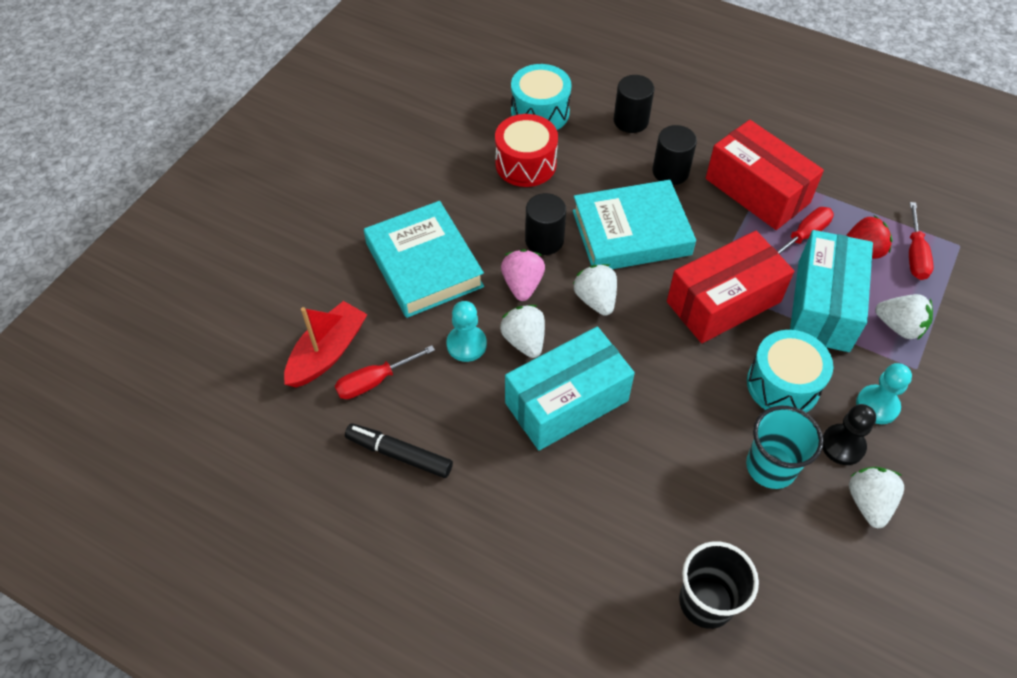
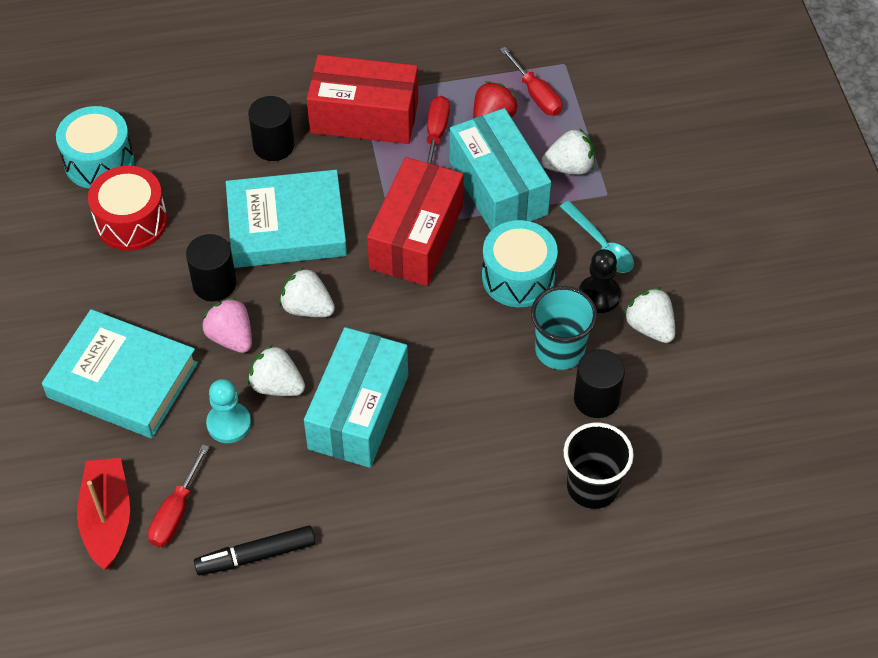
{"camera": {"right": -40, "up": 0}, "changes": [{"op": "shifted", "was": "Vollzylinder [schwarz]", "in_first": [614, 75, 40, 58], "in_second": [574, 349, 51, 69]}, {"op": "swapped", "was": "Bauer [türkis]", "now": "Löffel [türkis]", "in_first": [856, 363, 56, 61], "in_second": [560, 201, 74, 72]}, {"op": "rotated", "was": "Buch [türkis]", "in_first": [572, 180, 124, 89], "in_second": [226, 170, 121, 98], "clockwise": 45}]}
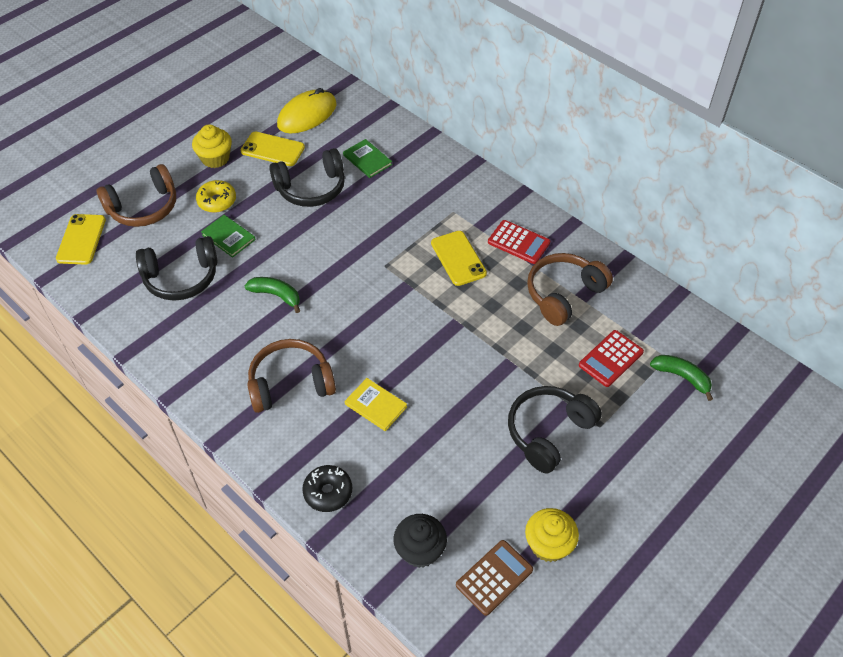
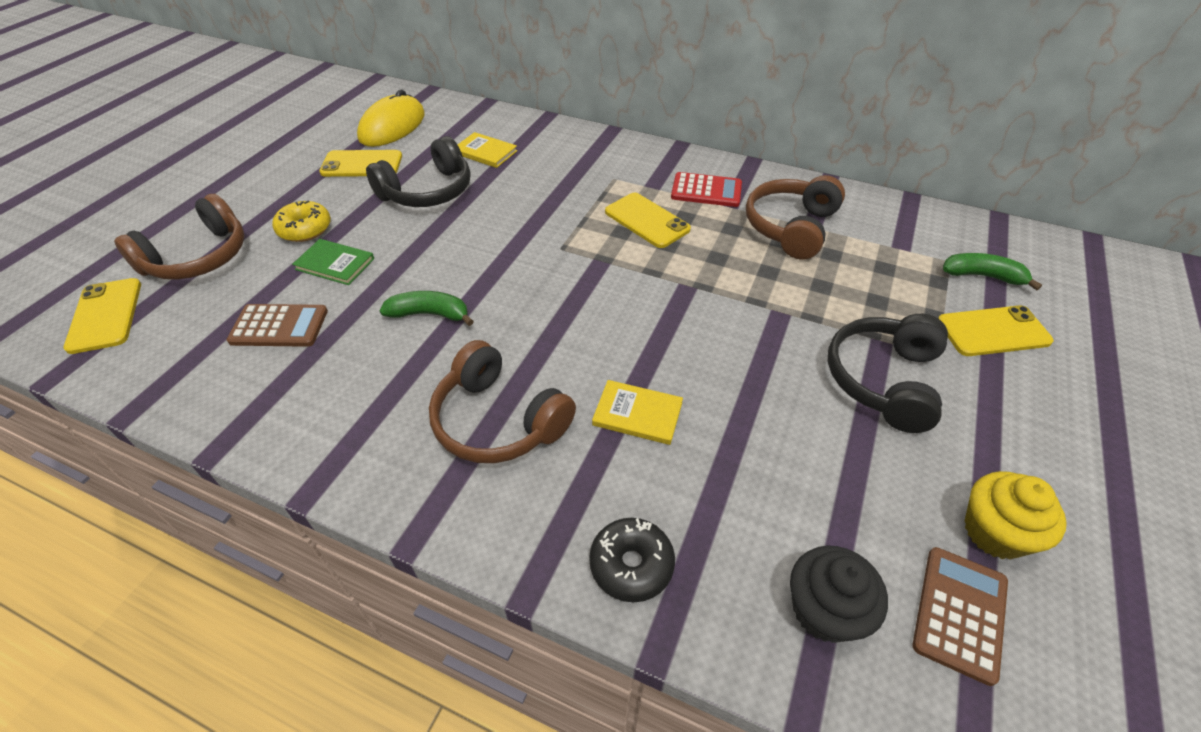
{"camera": {"right": -20, "up": -5}, "changes": [{"op": "gone", "was": "Muffin [gelb]", "in_first": [192, 125, 40, 43]}, {"op": "gone", "was": "Taschenrechner [rot]", "in_first": [579, 330, 65, 57]}, {"op": "new", "now": "Handy [gelb]", "in_second": [938, 306, 116, 50]}, {"op": "swapped", "was": "Kopfhörer [schwarz]", "now": "Taschenrechner [braun]", "in_first": [136, 236, 82, 65], "in_second": [227, 304, 101, 43]}, {"op": "repainted", "was": "Buch [grün]", "now": "Buch [gelb]", "in_first": [343, 139, 49, 39], "in_second": [458, 132, 59, 36]}, {"op": "rotated", "was": "Kopfhörer [braun]", "in_first": [247, 339, 89, 74], "in_second": [429, 340, 147, 123], "clockwise": -105}]}
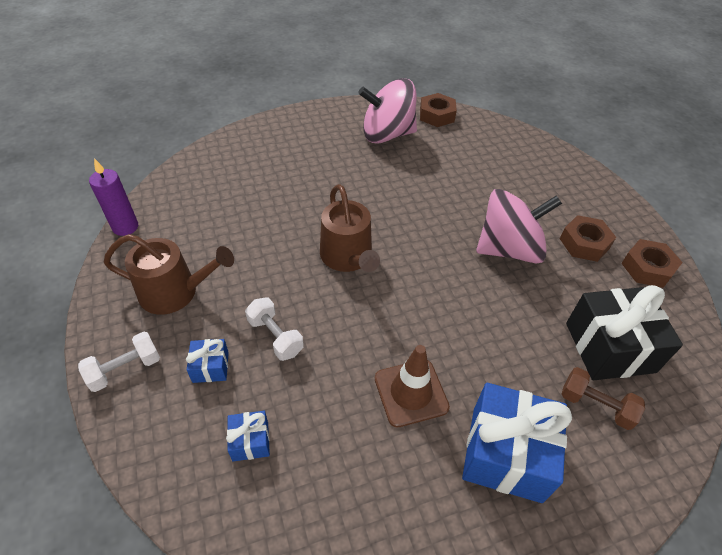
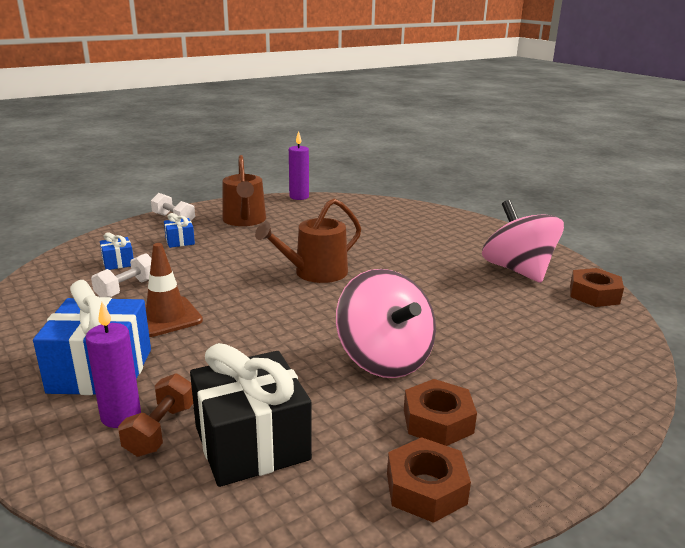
{"camera": {"right": 75, "up": -25}, "changes": [{"op": "new", "now": "Kerze [lila]", "in_second": [85, 302, 56, 126]}, {"op": "shifted", "was": "Hantel [weiß]", "in_first": [245, 298, 59, 63], "in_second": [91, 253, 61, 44]}]}
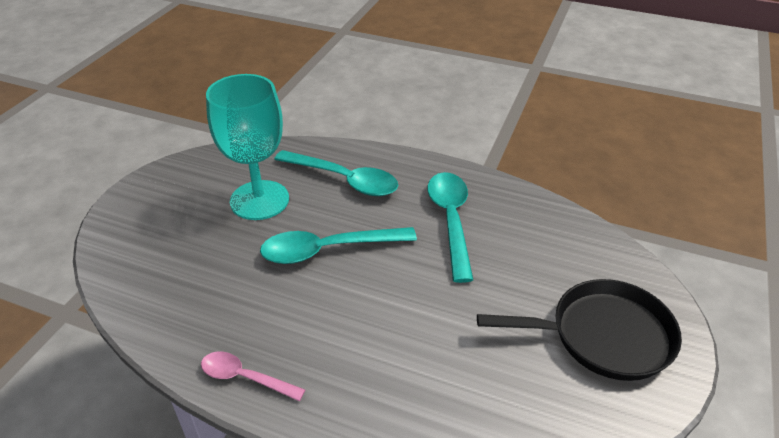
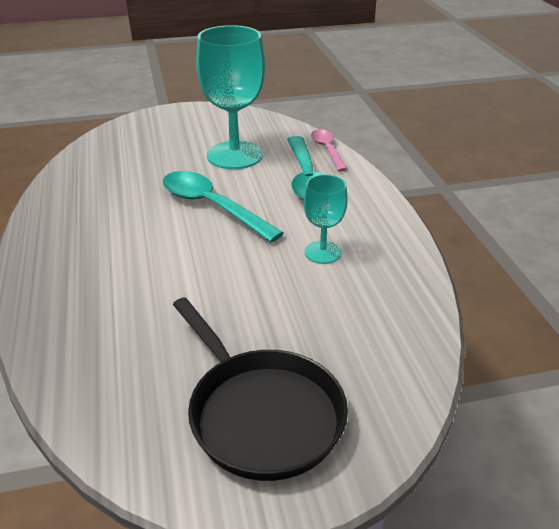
{"camera": {"right": 55, "up": -5}, "changes": [{"op": "shifted", "was": "Löffel [rosa]", "in_first": [201, 352, 104, 49], "in_second": [311, 129, 36, 42]}, {"op": "swapped", "was": "Löffel [türkis]", "now": "Kelch [türkis]", "in_first": [427, 172, 46, 111], "in_second": [304, 174, 44, 90]}]}
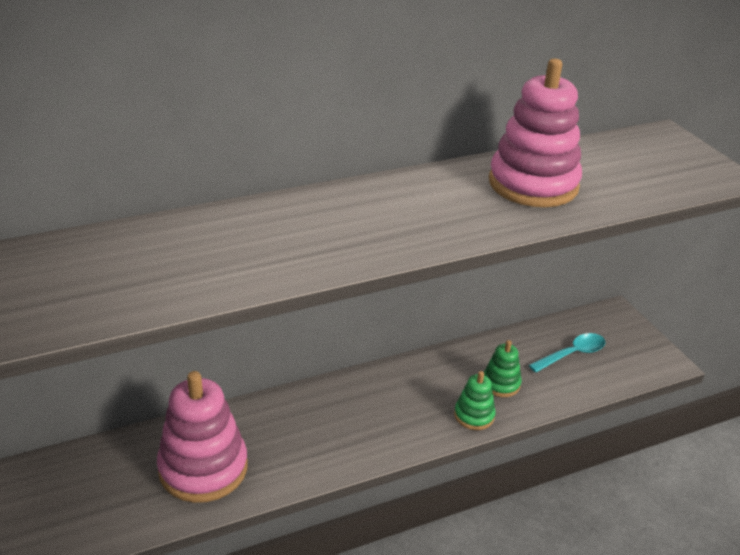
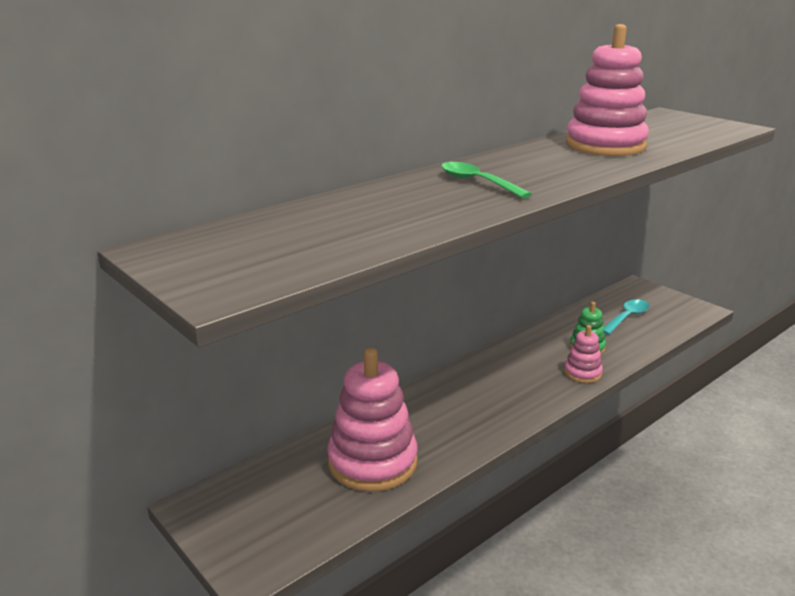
{"camera": {"right": -15, "up": -10}, "changes": [{"op": "new", "now": "Löffel [grün]", "in_second": [441, 162, 91, 36]}, {"op": "repainted", "was": "Stapelspielzeug [grün]", "now": "Stapelspielzeug [rosa]", "in_first": [454, 371, 42, 59], "in_second": [564, 325, 39, 58]}]}
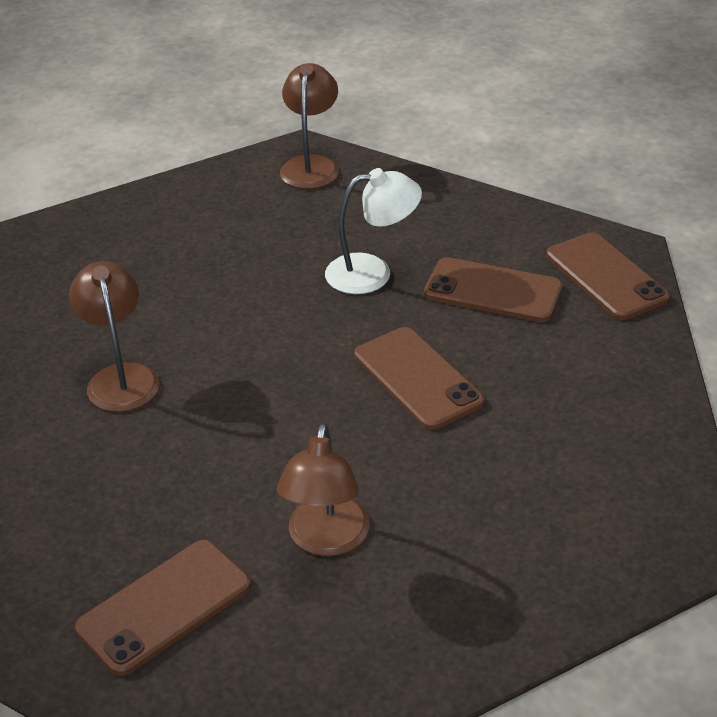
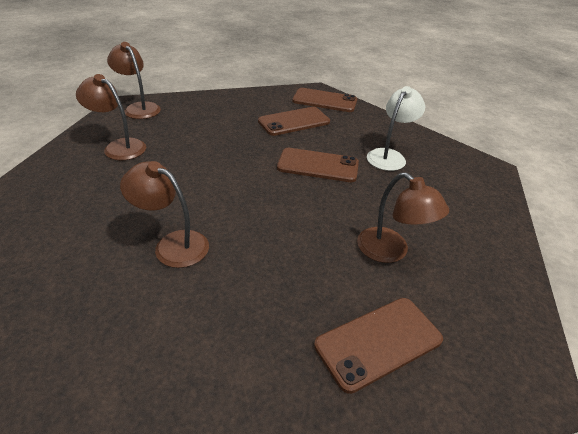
{"camera": {"right": -50, "up": 0}, "changes": [{"op": "new", "now": "Lampe [braun]", "in_second": [76, 74, 70, 86]}, {"op": "shifted", "was": "Lampe [weiß]", "in_first": [325, 168, 97, 126], "in_second": [367, 86, 58, 85]}, {"op": "rotated", "was": "Handy [braun]", "in_first": [75, 540, 176, 136], "in_second": [314, 298, 129, 96], "clockwise": 60}]}
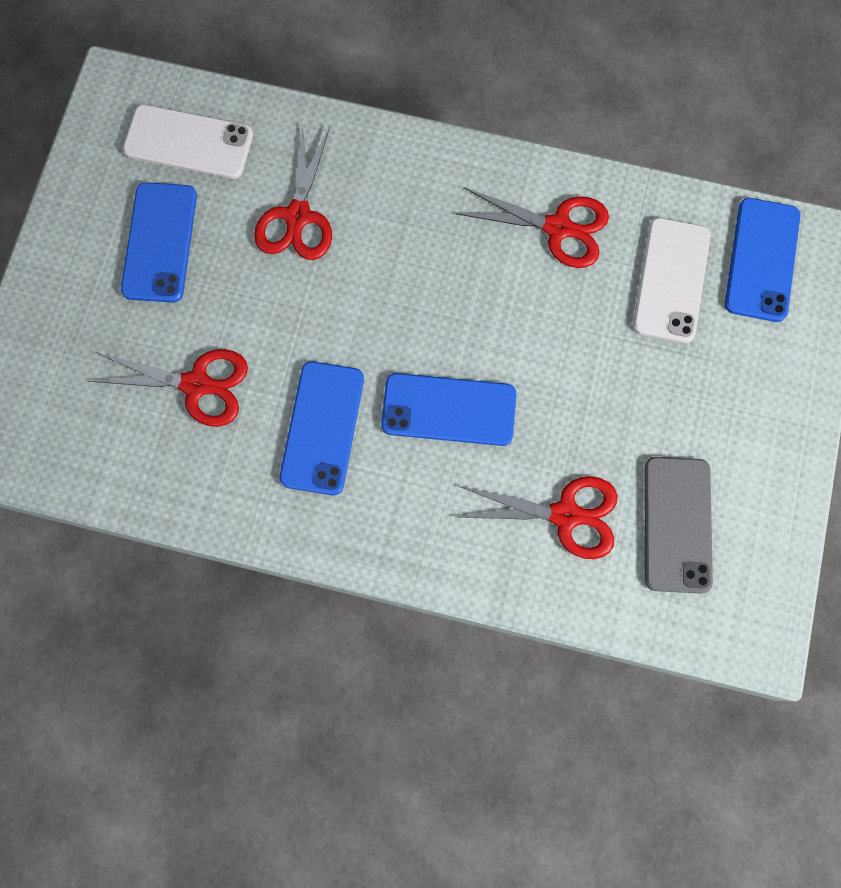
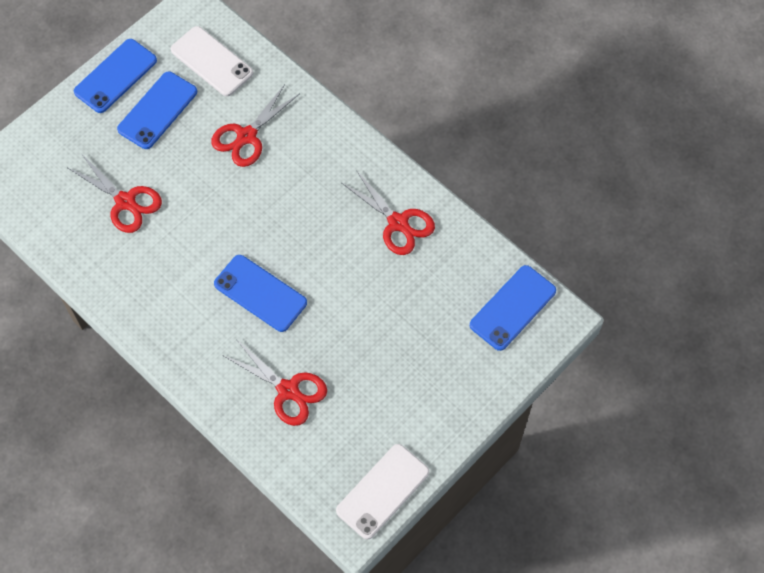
{"camera": {"right": 30, "up": -10}, "changes": [{"op": "gone", "was": "Handy [grau]", "in_first": [644, 457, 69, 136]}, {"op": "shifted", "was": "Handy [blau]", "in_first": [279, 361, 85, 134], "in_second": [74, 39, 83, 74]}, {"op": "shifted", "was": "Handy [weiß]", "in_first": [633, 218, 77, 125], "in_second": [336, 444, 93, 96]}]}
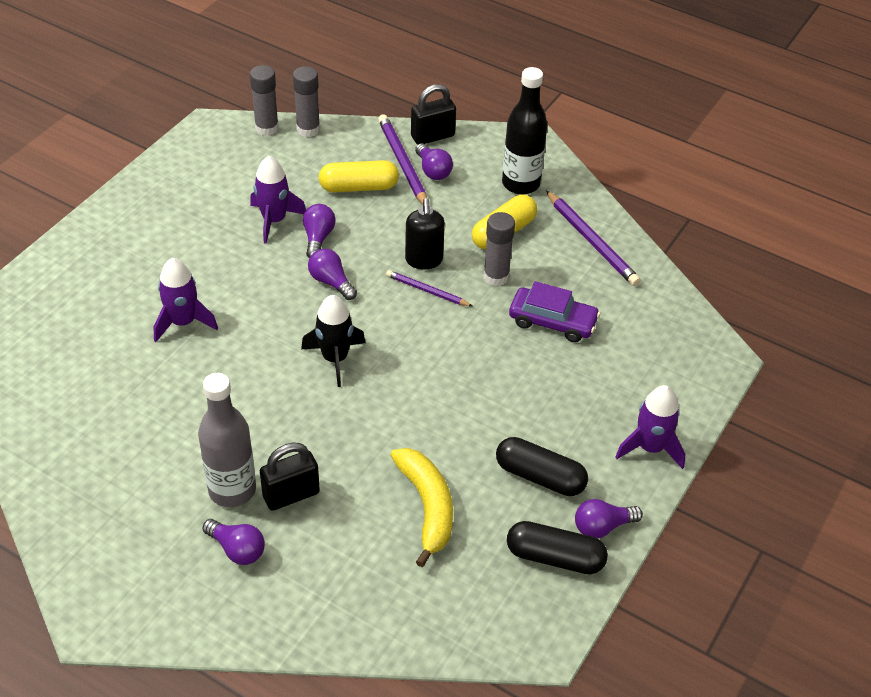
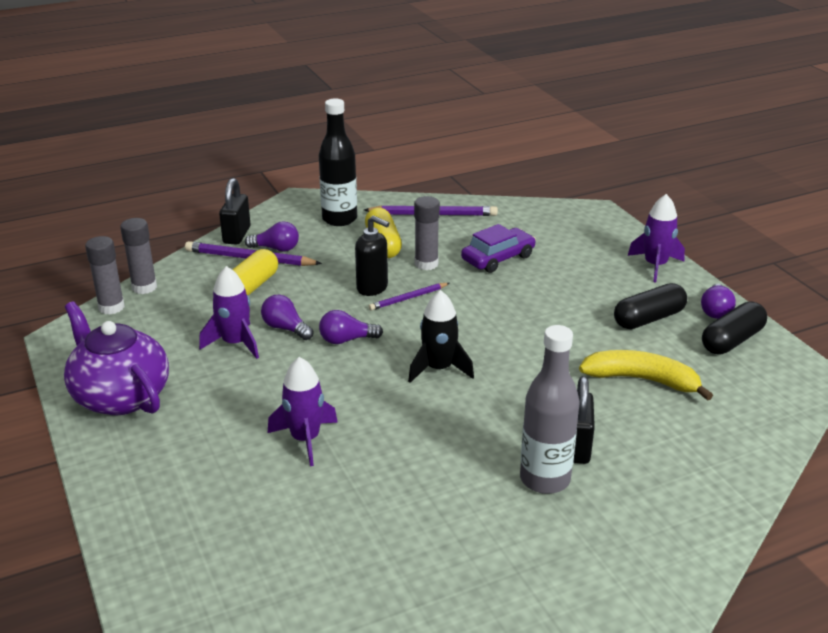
{"camera": {"right": -55, "up": -15}, "changes": [{"op": "gone", "was": "Glühbirne [lila]", "in_first": [202, 519, 63, 46]}, {"op": "new", "now": "Teekanne [lila]", "in_second": [64, 301, 105, 114]}]}
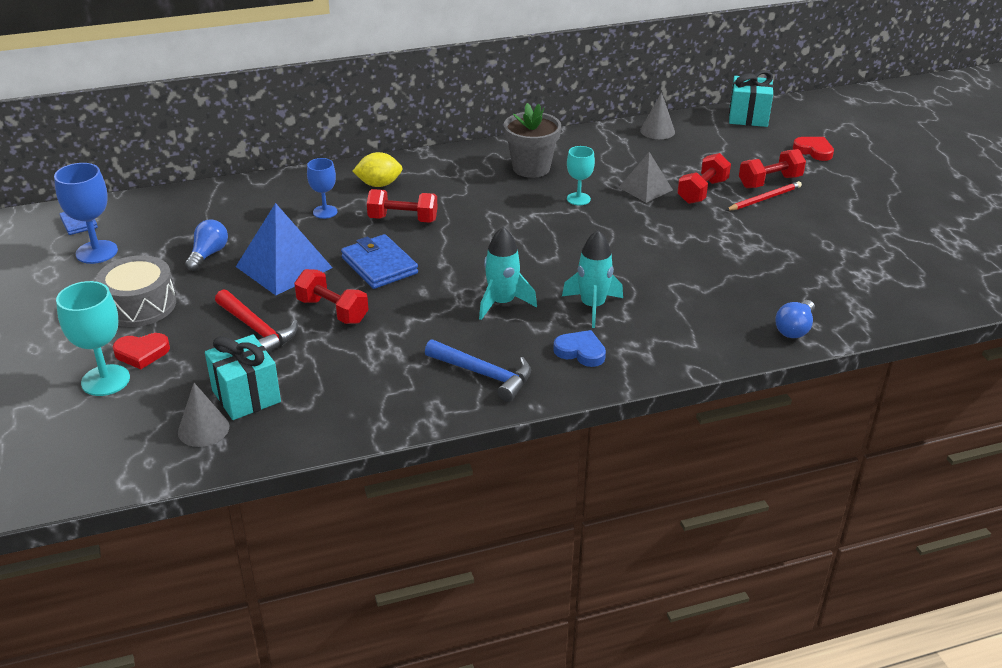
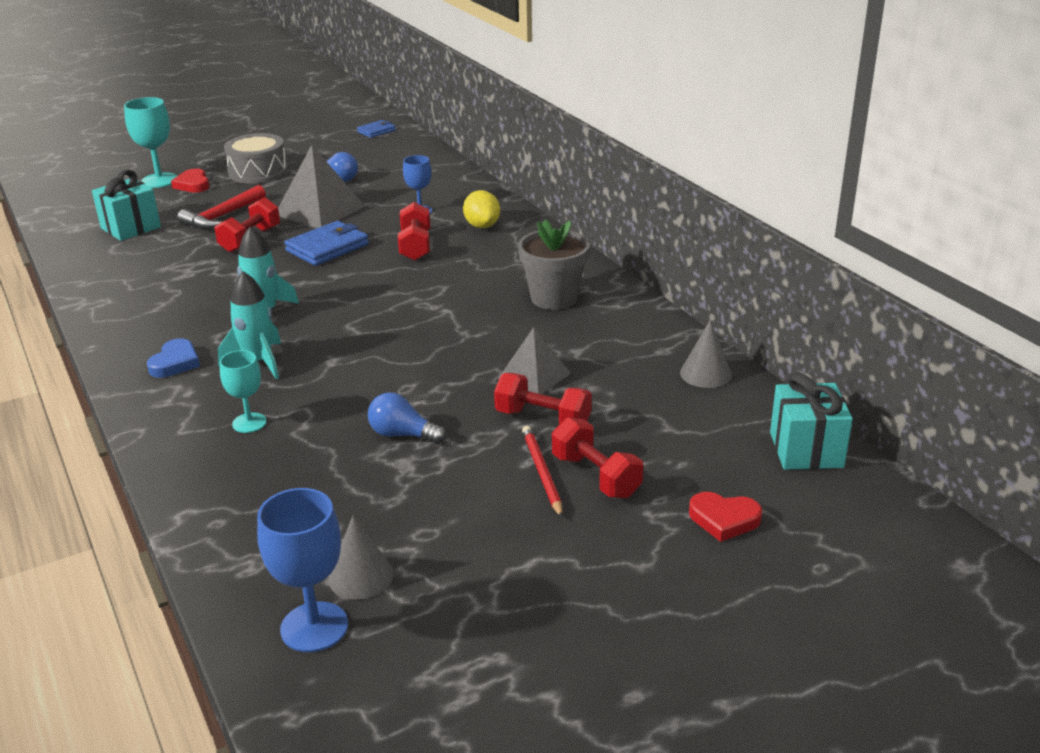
{"camera": {"right": 80, "up": -5}, "changes": [{"op": "gone", "was": "Hammer [blau]", "in_first": [425, 340, 106, 62]}, {"op": "shifted", "was": "Kelch [blau]", "in_first": [54, 163, 64, 101], "in_second": [257, 488, 91, 164]}, {"op": "shifted", "was": "Kegel [grau]", "in_first": [178, 383, 51, 64], "in_second": [328, 516, 66, 84]}, {"op": "shifted", "was": "Kelch [türkis]", "in_first": [567, 146, 28, 59], "in_second": [220, 350, 47, 83]}, {"op": "shifted", "was": "Glühbirne [blau]", "in_first": [775, 300, 40, 38], "in_second": [368, 393, 78, 51]}, {"op": "repainted", "was": "Pyramide [blau]", "now": "Pyramide [grau]", "in_first": [236, 203, 97, 92], "in_second": [278, 145, 87, 83]}, {"op": "rotated", "was": "Bleistift [rot]", "in_first": [726, 181, 76, 30], "in_second": [522, 426, 41, 91], "clockwise": -150}, {"op": "rotated", "was": "Herz [rot]", "in_first": [793, 137, 41, 24], "in_second": [689, 492, 73, 50], "clockwise": 75}]}
